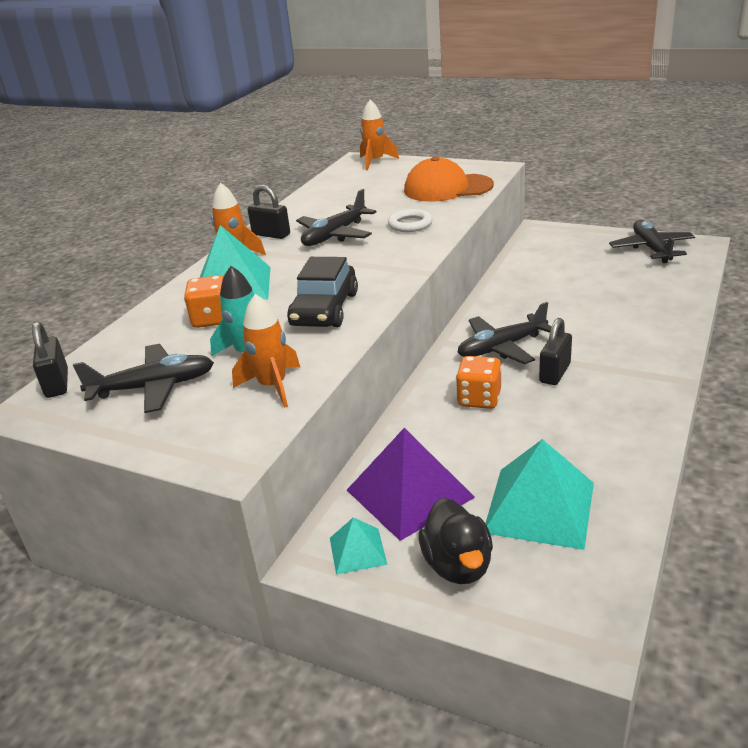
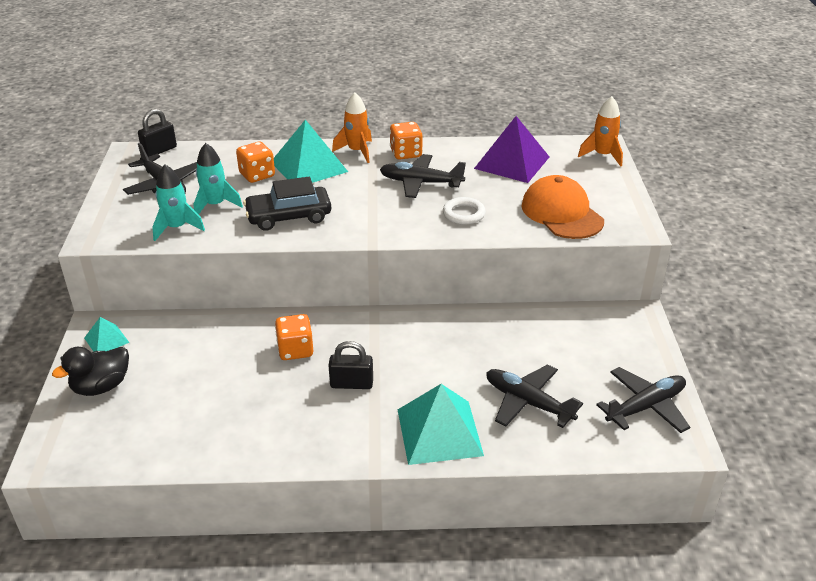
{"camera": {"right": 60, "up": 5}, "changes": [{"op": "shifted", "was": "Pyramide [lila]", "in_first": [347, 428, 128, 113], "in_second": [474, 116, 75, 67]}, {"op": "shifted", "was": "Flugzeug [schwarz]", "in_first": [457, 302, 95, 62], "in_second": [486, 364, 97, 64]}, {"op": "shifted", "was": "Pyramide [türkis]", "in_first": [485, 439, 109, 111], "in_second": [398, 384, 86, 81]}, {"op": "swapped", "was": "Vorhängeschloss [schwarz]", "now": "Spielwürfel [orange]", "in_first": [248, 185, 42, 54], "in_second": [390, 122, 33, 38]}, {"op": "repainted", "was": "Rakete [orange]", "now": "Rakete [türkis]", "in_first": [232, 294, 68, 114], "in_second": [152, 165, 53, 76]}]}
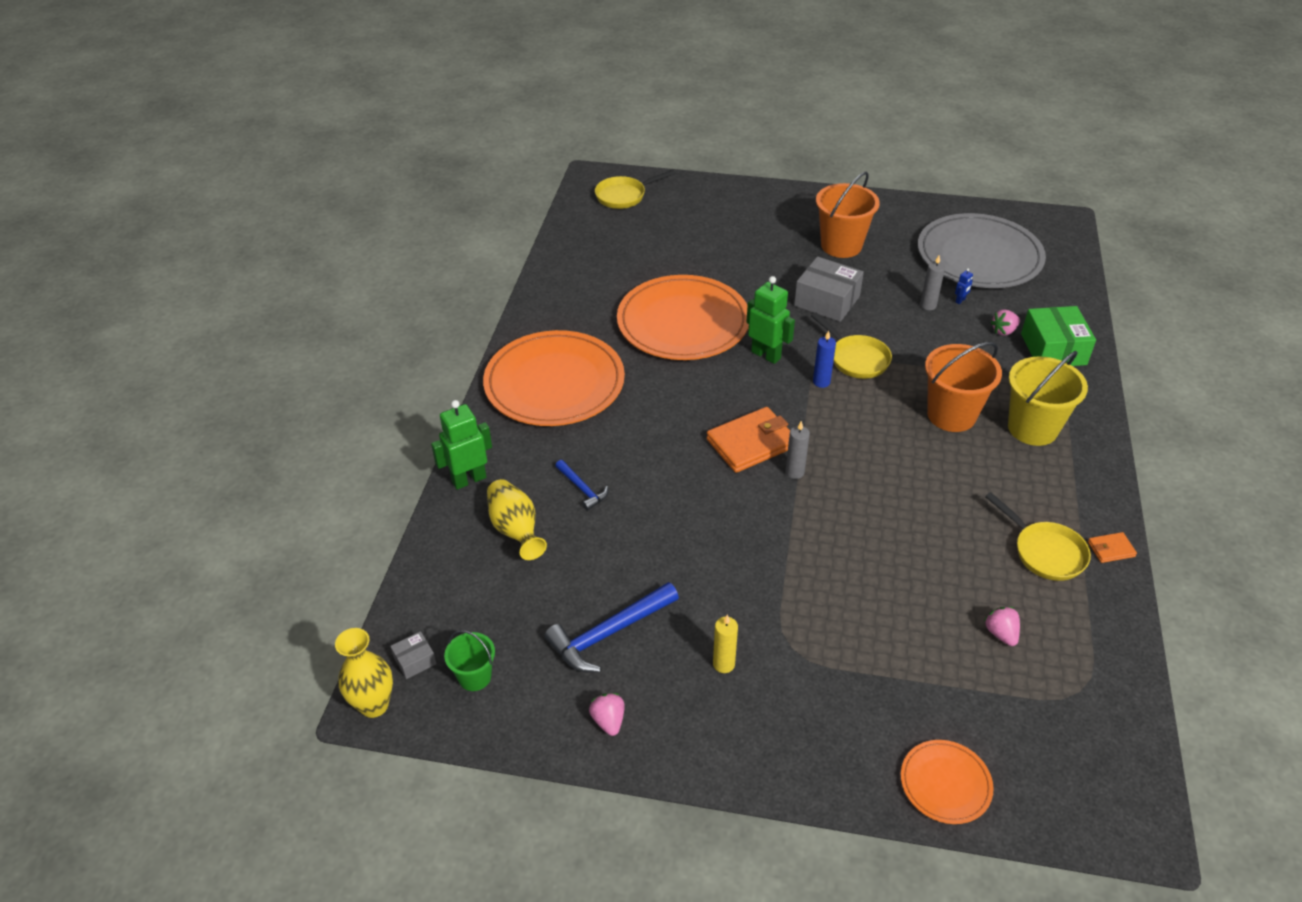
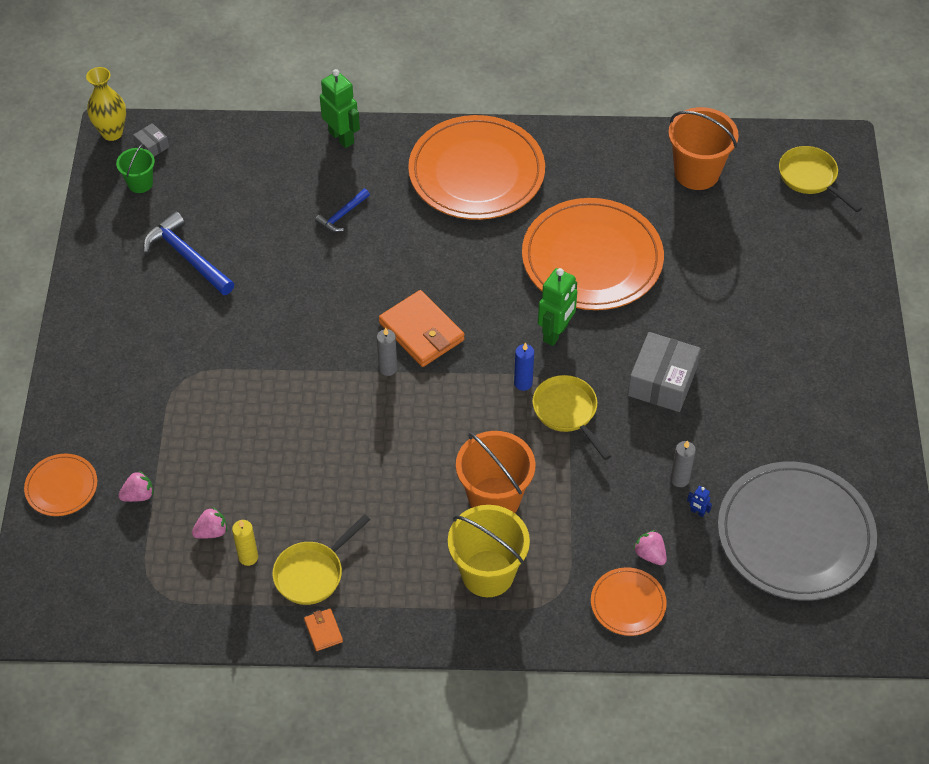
{"camera": {"right": 80, "up": 10}, "changes": [{"op": "gone", "was": "Vase [gelb]", "in_first": [487, 479, 60, 81]}, {"op": "shifted", "was": "Erdbeere [rosa]", "in_first": [589, 693, 36, 43], "in_second": [118, 471, 36, 31]}, {"op": "shifted", "was": "Kerze [gelb]", "in_first": [713, 615, 25, 58], "in_second": [232, 520, 26, 46]}, {"op": "shifted", "was": "Eimer [orange]", "in_first": [816, 172, 64, 86], "in_second": [668, 107, 71, 83]}, {"op": "swapped", "was": "Schachtel [grün]", "now": "Teller [orange]", "in_first": [1021, 306, 75, 60], "in_second": [591, 567, 76, 69]}, {"op": "rotated", "was": "Pfanne [gelb]", "in_first": [811, 312, 81, 67], "in_second": [532, 375, 79, 85], "clockwise": 105}]}
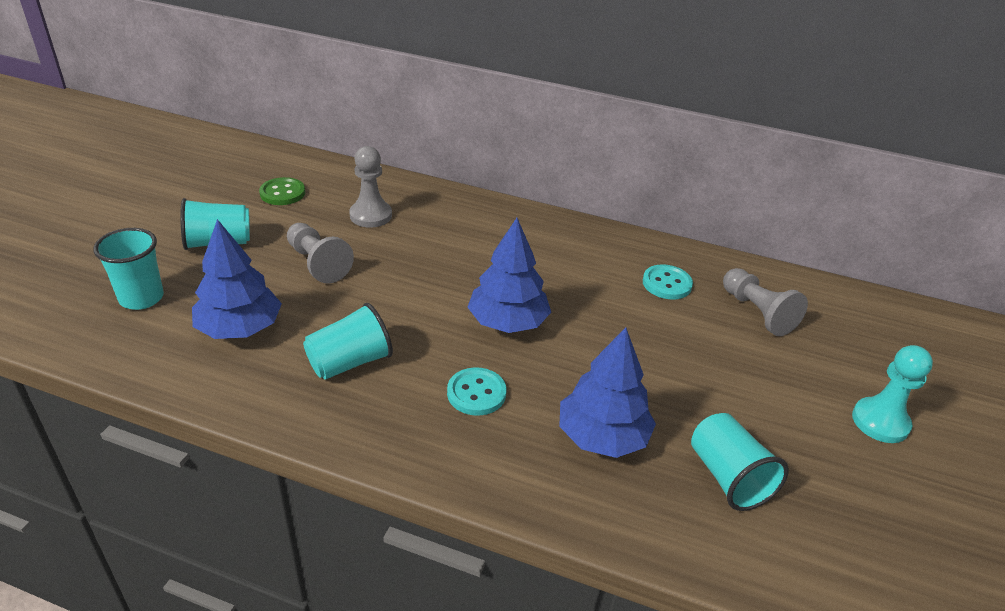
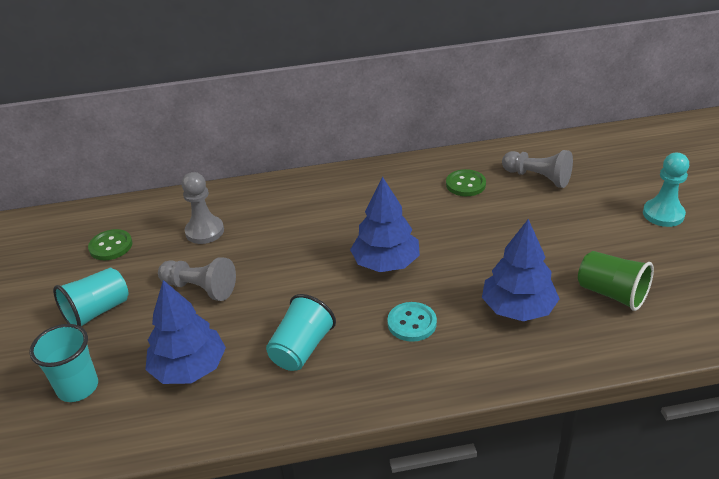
{"camera": {"right": -25, "up": 0}, "changes": [{"op": "repainted", "was": "Knopf [türkis]", "now": "Knopf [grün]", "in_first": [643, 264, 50, 36], "in_second": [446, 169, 40, 27]}, {"op": "repainted", "was": "Becher [türkis]", "now": "Becher [grün]", "in_first": [691, 413, 98, 98], "in_second": [578, 251, 76, 60]}]}
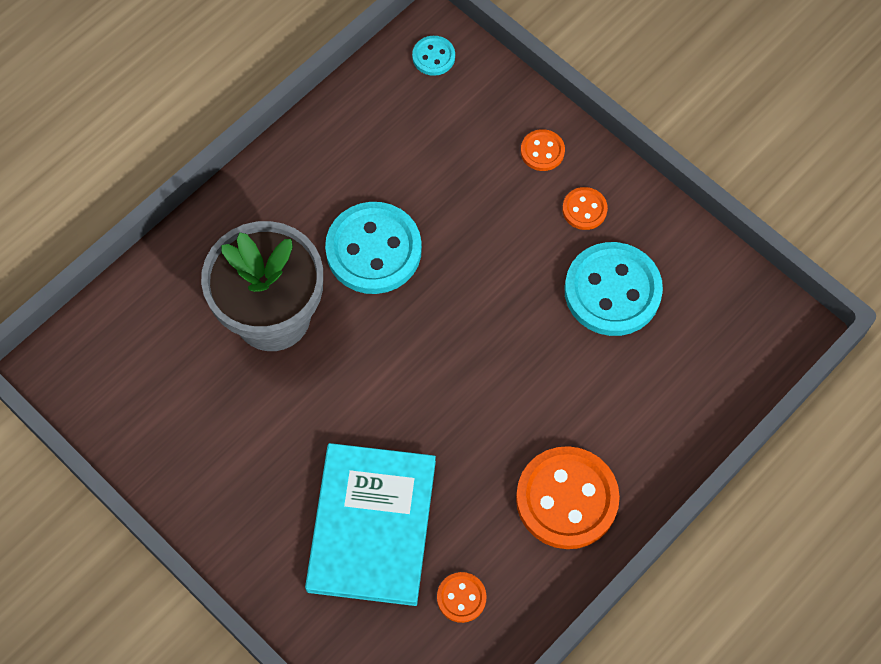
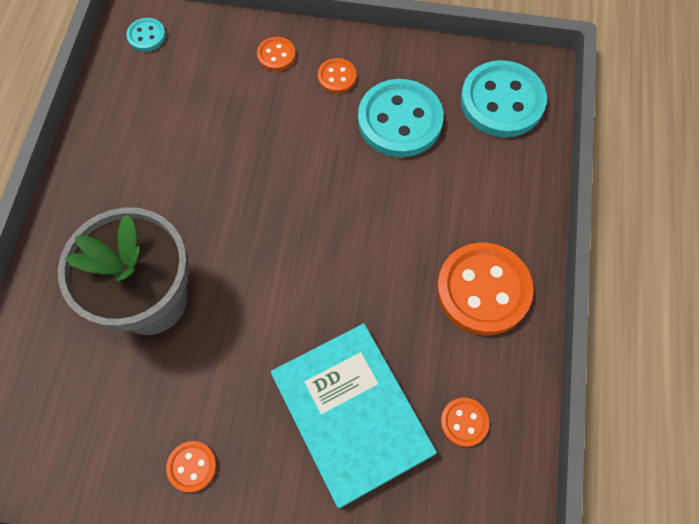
{"camera": {"right": -35, "up": 0}, "changes": [{"op": "new", "now": "Knopf [orange]", "in_second": [166, 441, 51, 52]}, {"op": "shifted", "was": "Knopf [türkis]", "in_first": [325, 202, 97, 92], "in_second": [461, 60, 86, 77]}]}
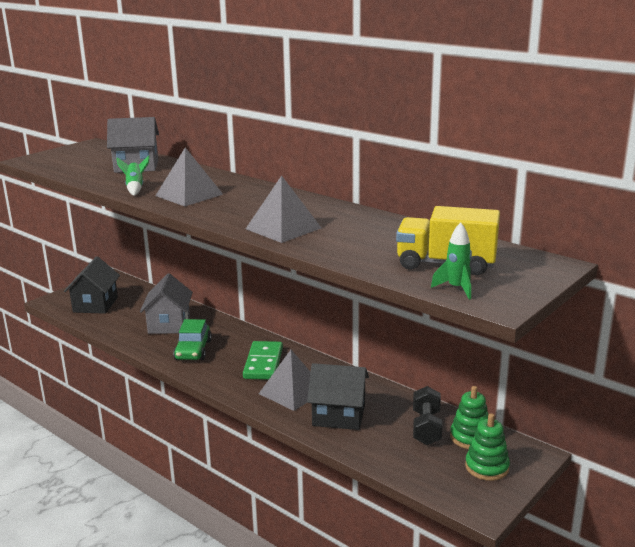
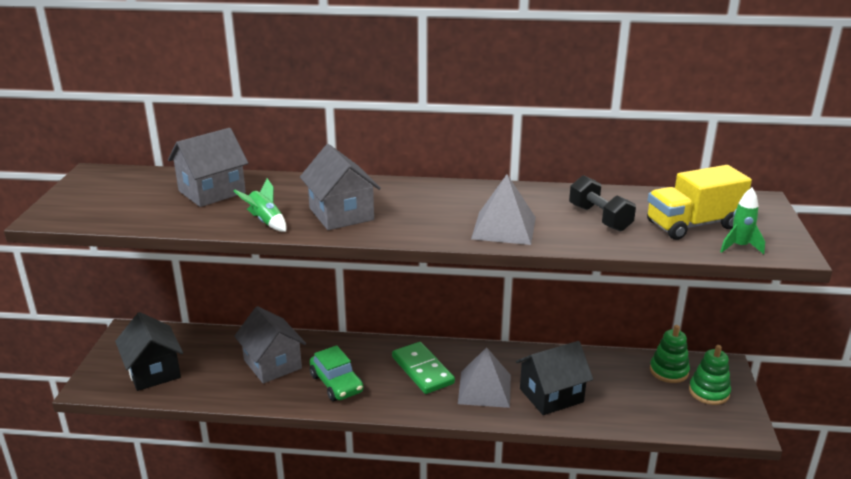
{"camera": {"right": -35, "up": 5}, "changes": [{"op": "shifted", "was": "Hantel [schwarz]", "in_first": [413, 386, 30, 59], "in_second": [569, 175, 67, 57]}, {"op": "swapped", "was": "Pyramide [grau]", "now": "Haus [grau]", "in_first": [156, 148, 67, 58], "in_second": [300, 144, 81, 86]}]}
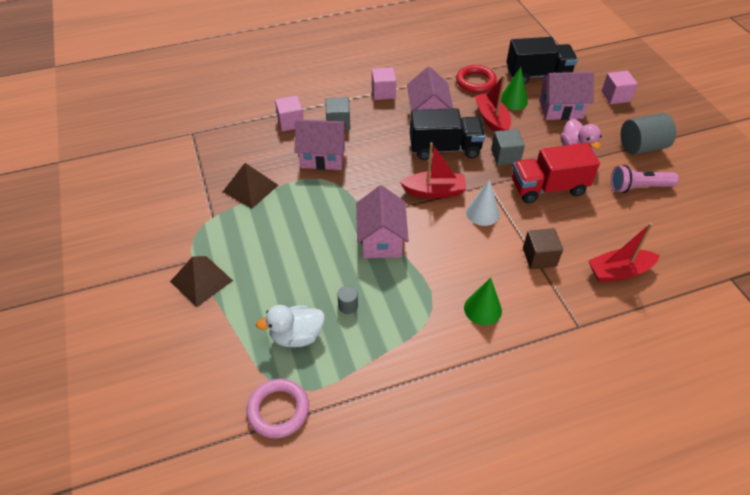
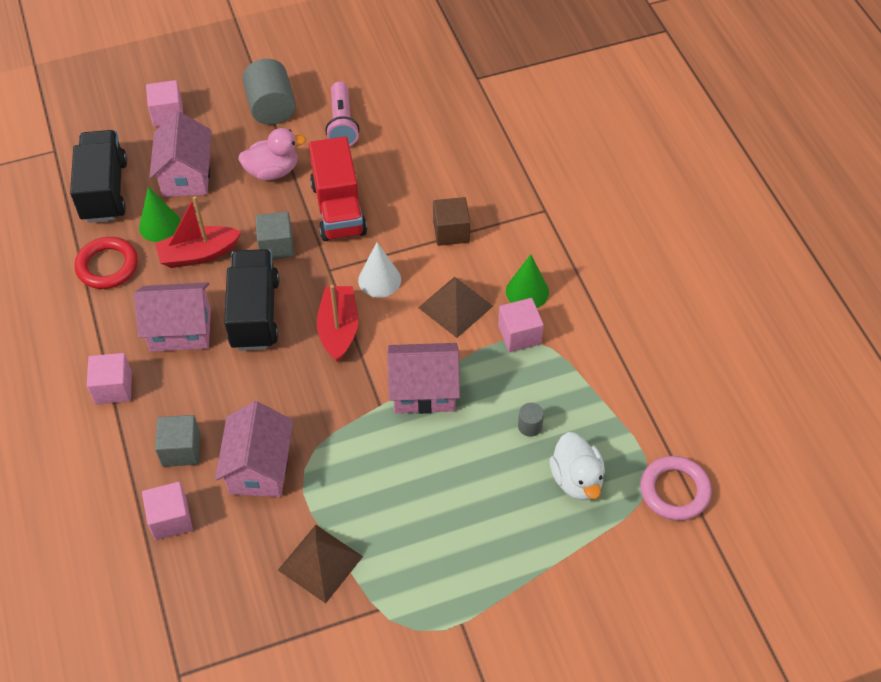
{"camera": {"right": -90, "up": 5}, "changes": [{"op": "gone", "was": "Boot [rot]", "in_first": [588, 223, 72, 59]}, {"op": "new", "now": "Kubus [rosa]", "in_second": [498, 298, 46, 54]}, {"op": "shifted", "was": "Pyramide [braun]", "in_first": [170, 256, 63, 51], "in_second": [418, 277, 75, 61]}]}
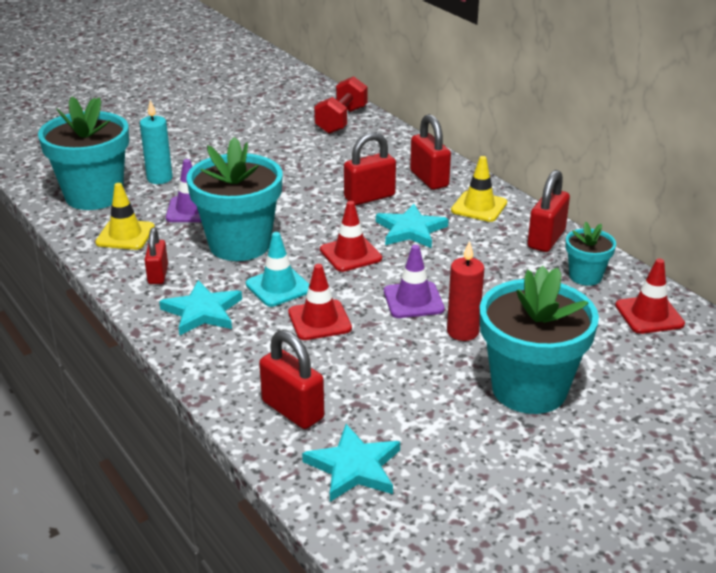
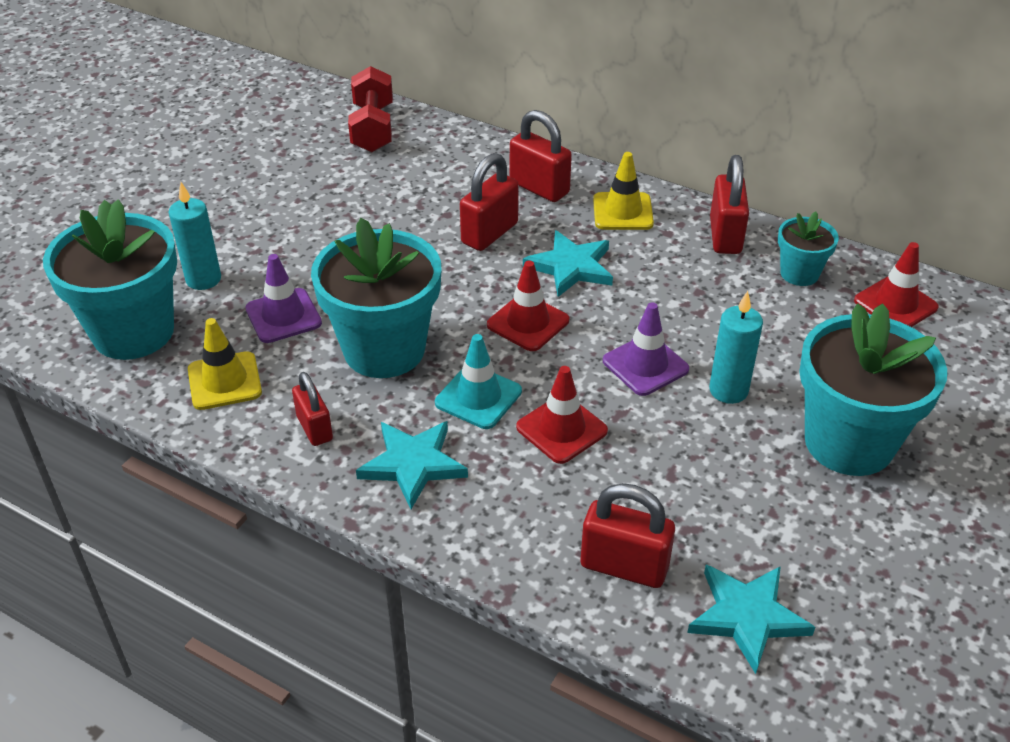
{"camera": {"right": -25, "up": 10}, "changes": [{"op": "repainted", "was": "Kerze [rot]", "now": "Kerze [türkis]", "in_first": [447, 240, 37, 101], "in_second": [709, 291, 54, 113]}]}
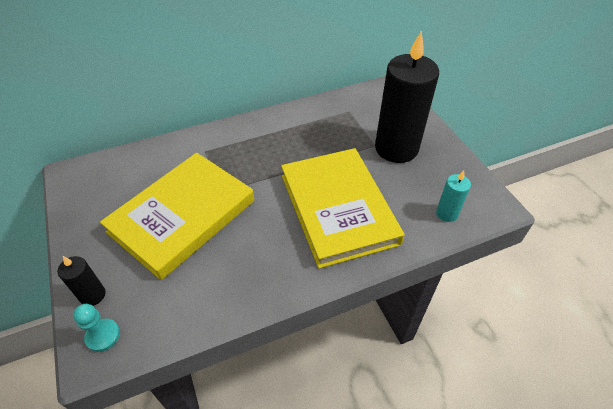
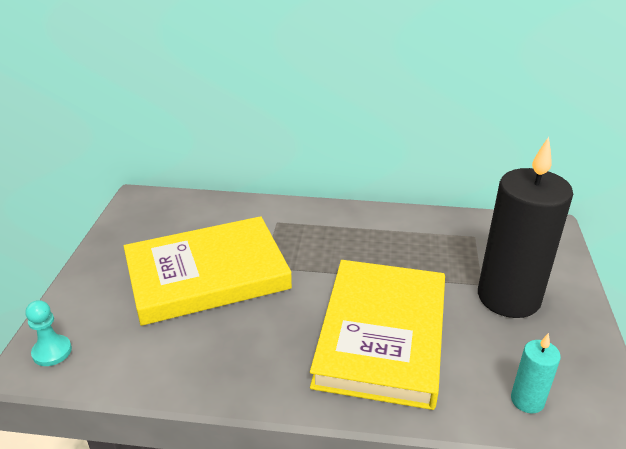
{"camera": {"right": 30, "up": -15}, "changes": [{"op": "gone", "was": "Kerze [schwarz]", "in_first": [58, 256, 48, 50]}]}
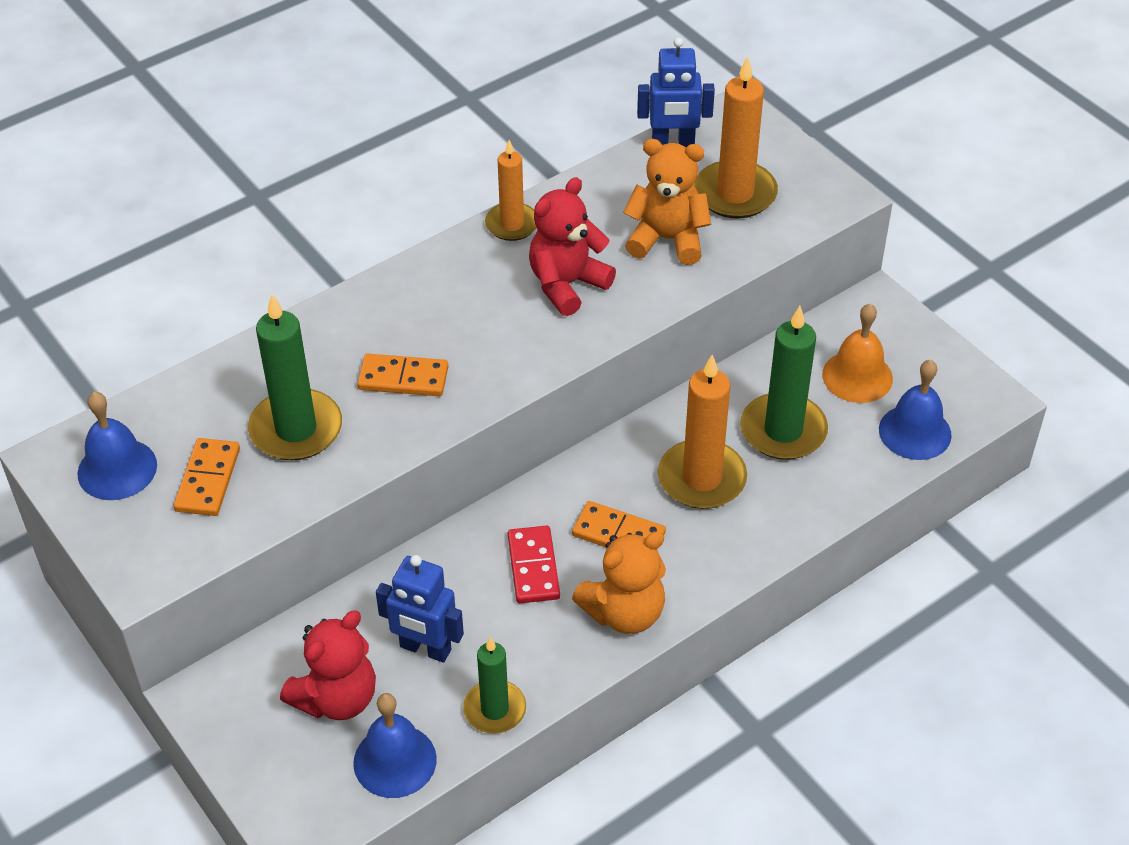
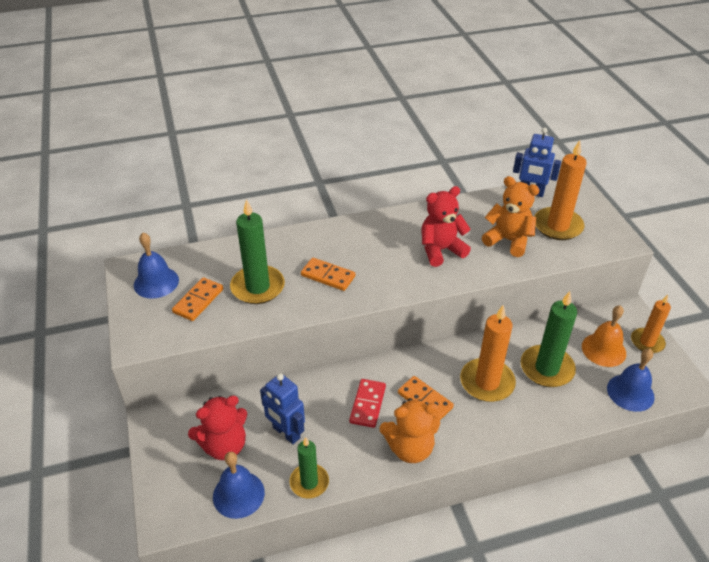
{"camera": {"right": 20, "up": -5}, "changes": [{"op": "shifted", "was": "Kerze [orange]", "in_first": [485, 140, 52, 101], "in_second": [631, 295, 40, 58]}]}
